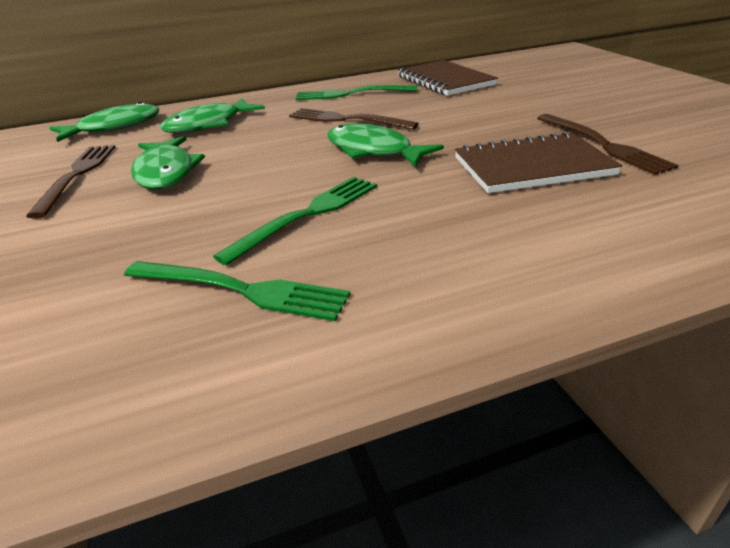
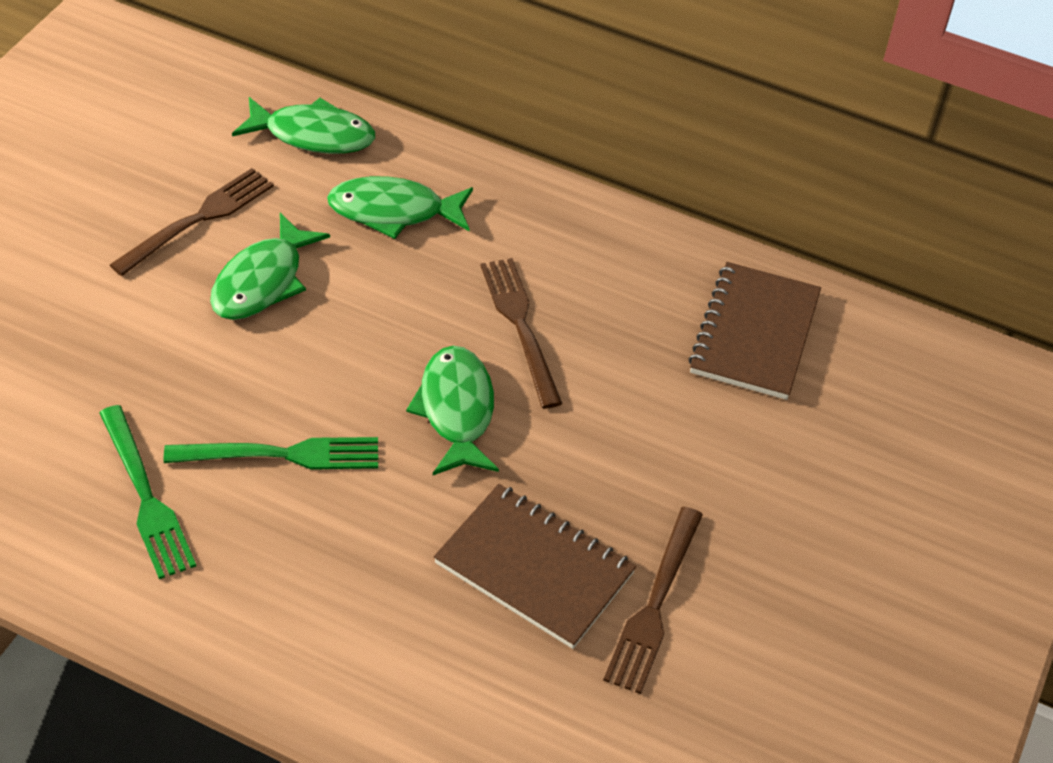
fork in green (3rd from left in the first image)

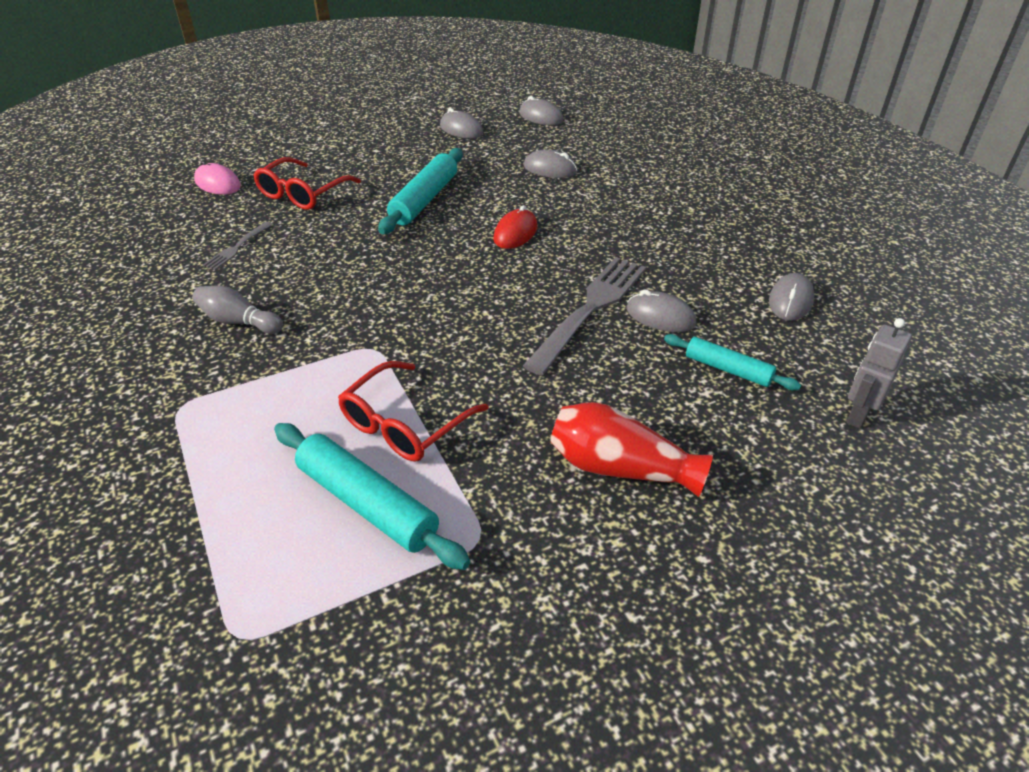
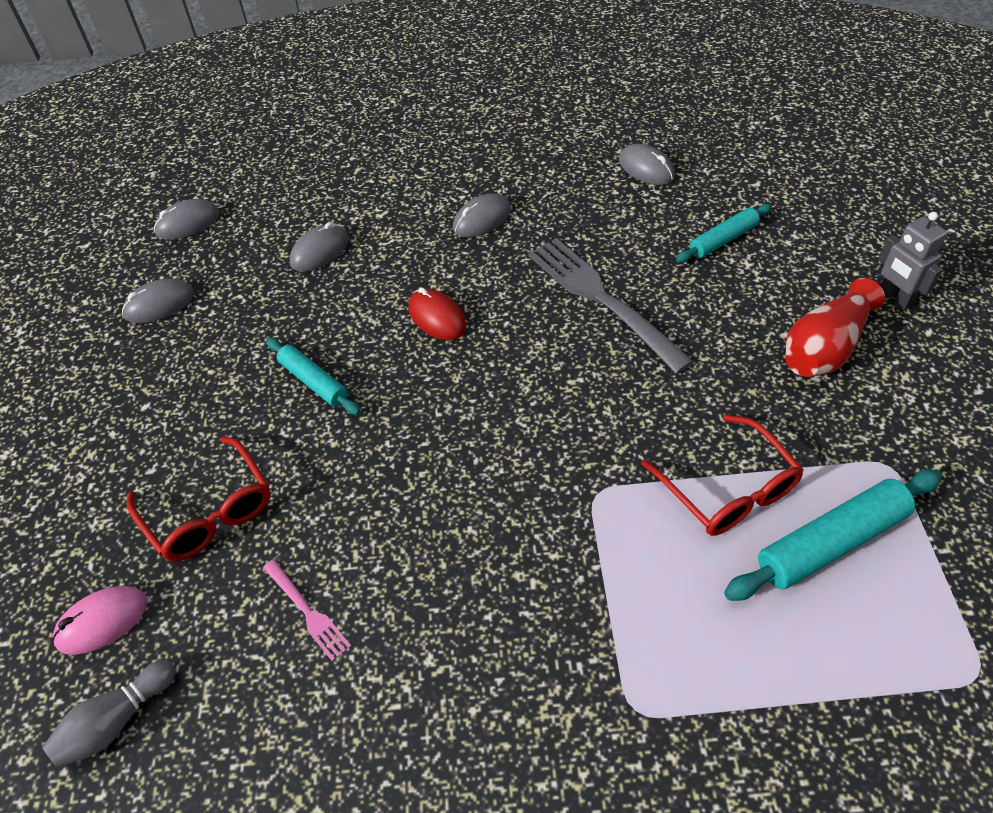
bowling pin in grey; fork in pink; rolling pin in turquoise (1st from left); mouse in grey (4th from left); robot in grey

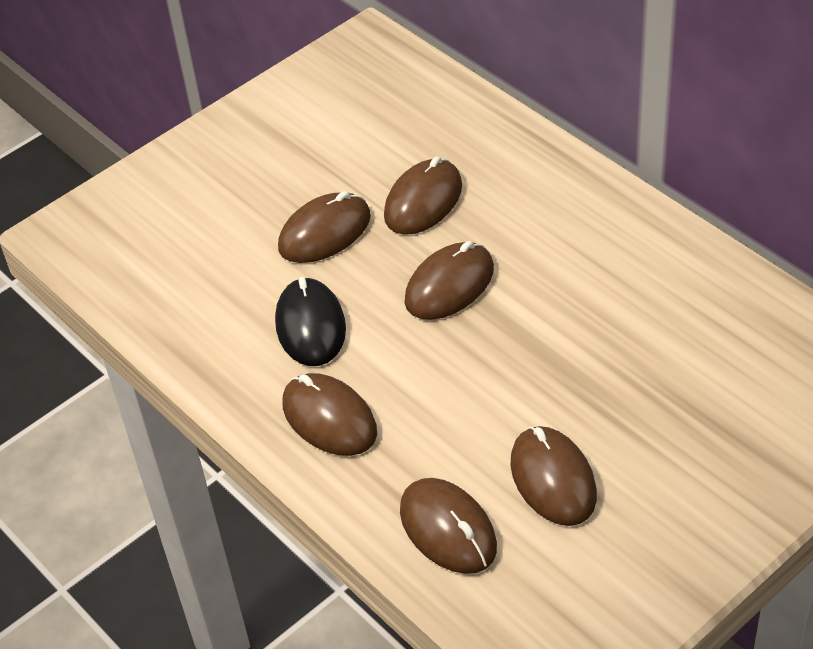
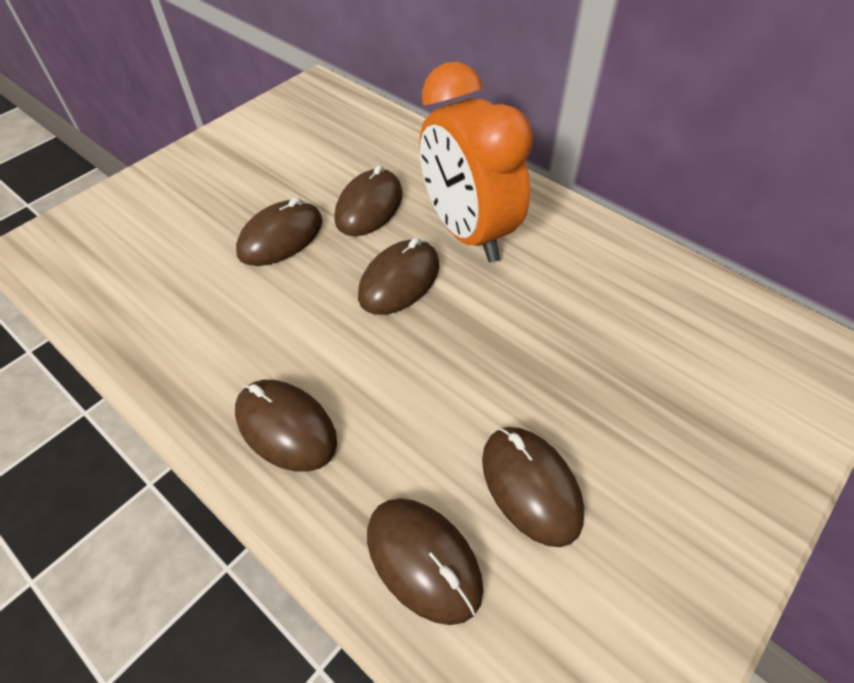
clock in orange; mouse in black

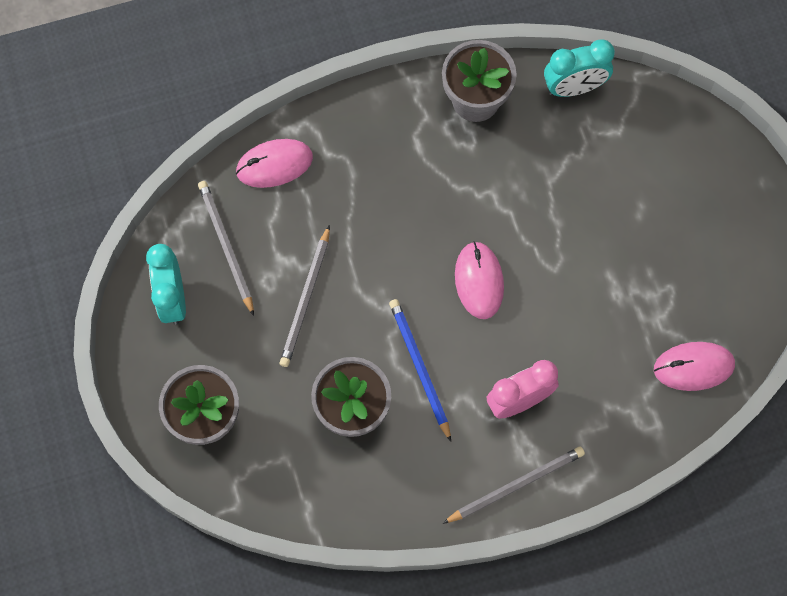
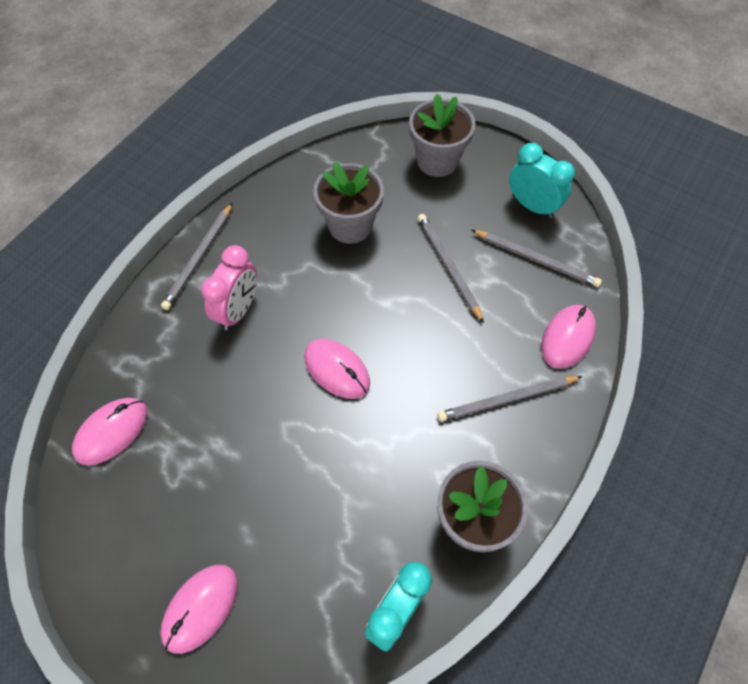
mouse in pink (2nd from left); pencil in grey (3rd from left); pencil in blue

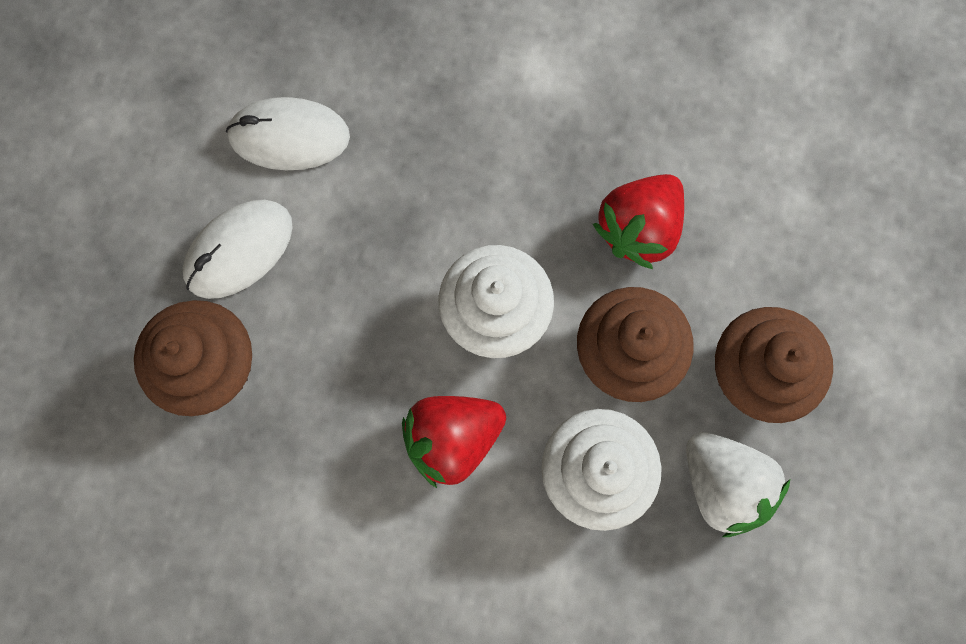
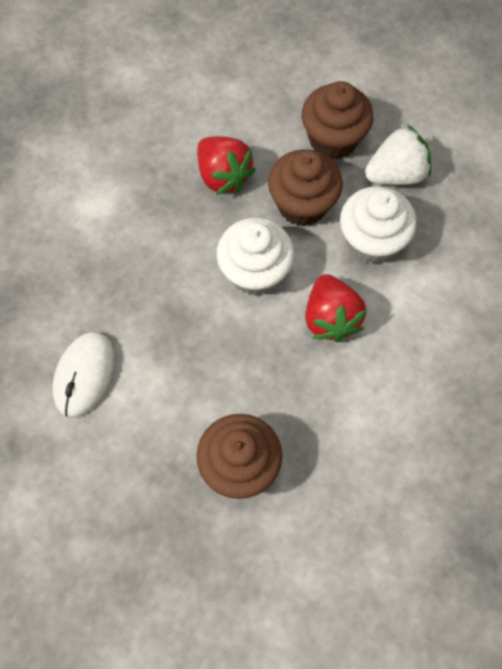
mouse in white (1st from left in the first image)

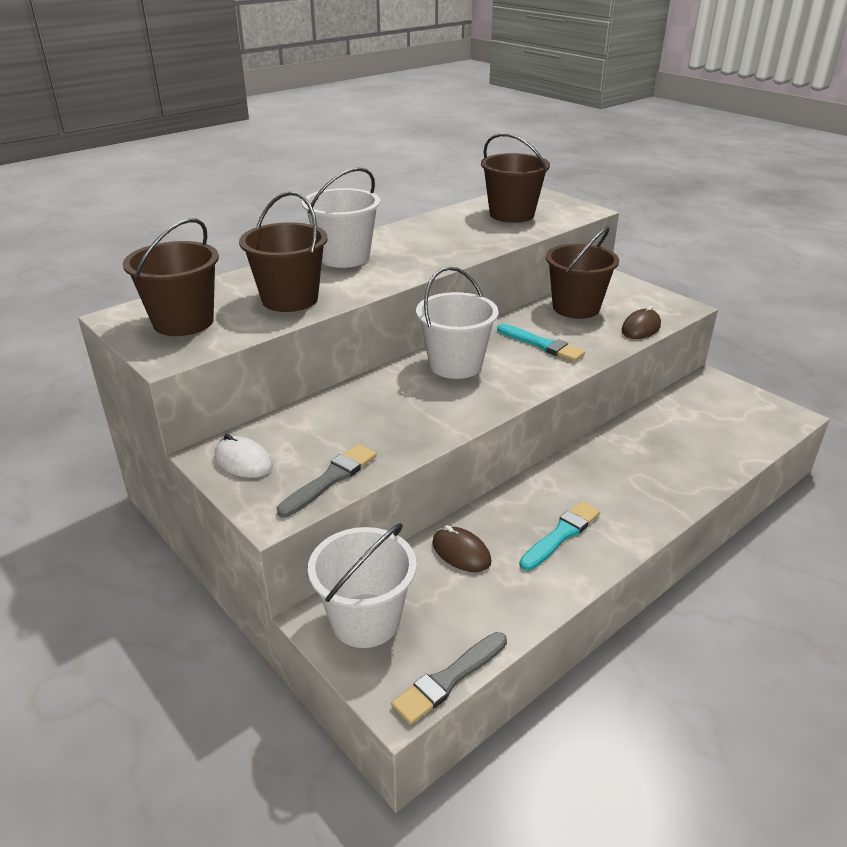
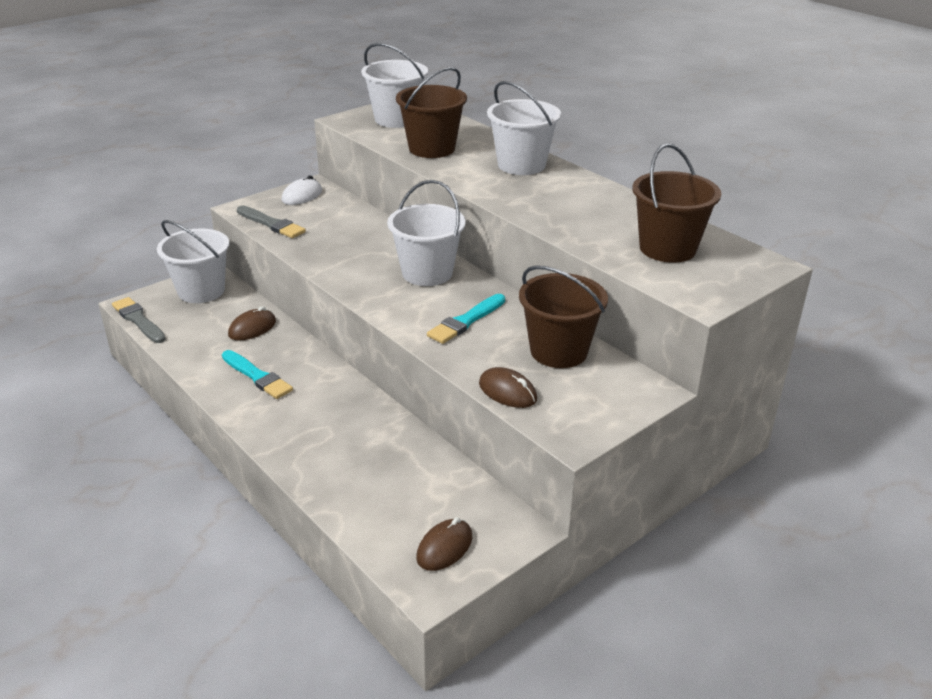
bucket in white (2nd from left); mouse in brown (2nd from left)

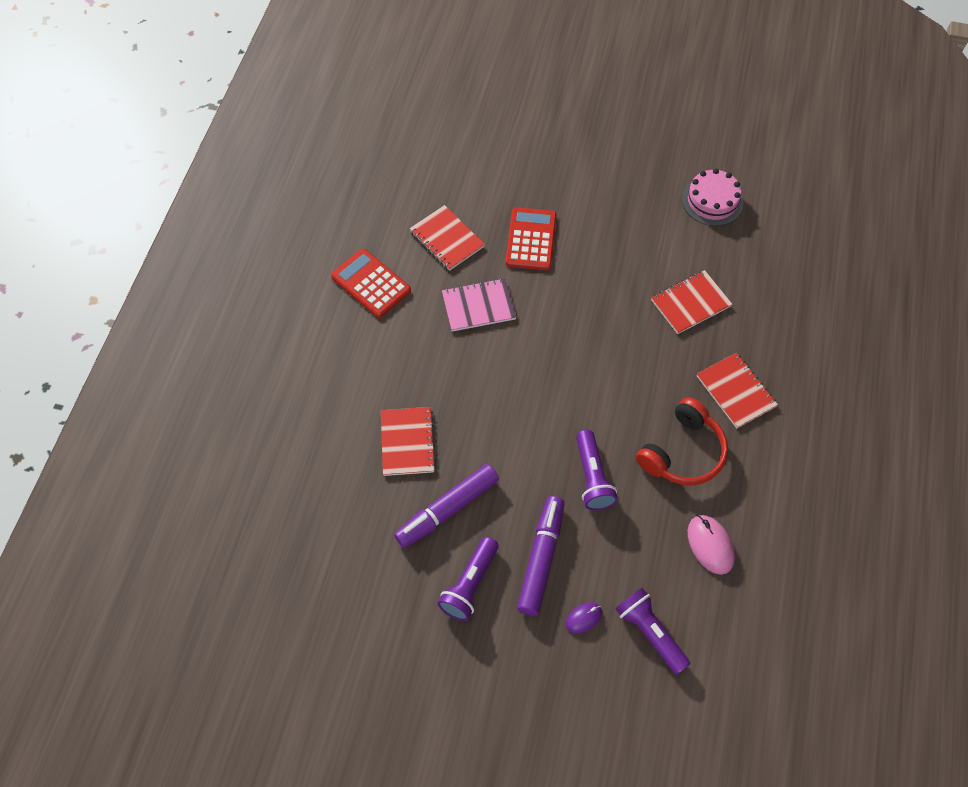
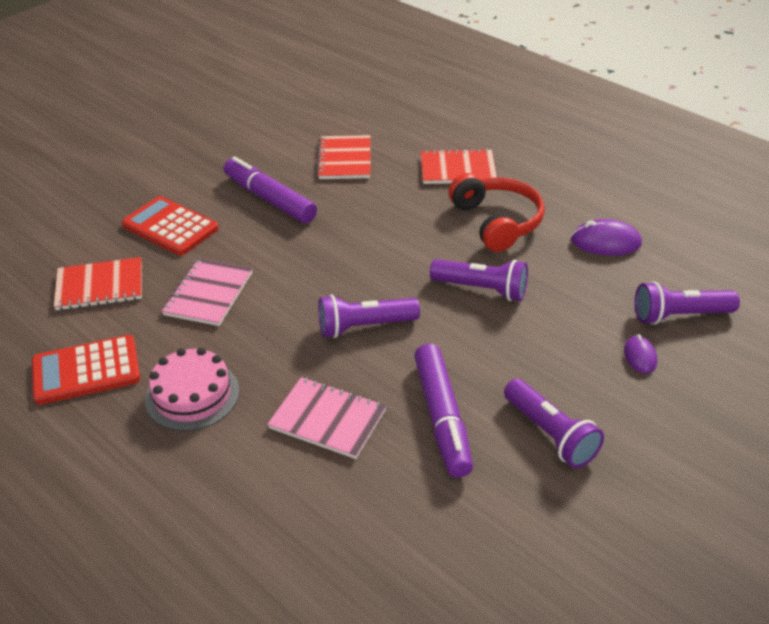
cake in pink; marker in purple (1st from left); notebook in pink (2nd from left); flashlight in purple (1st from left); mouse in purple (1st from left)

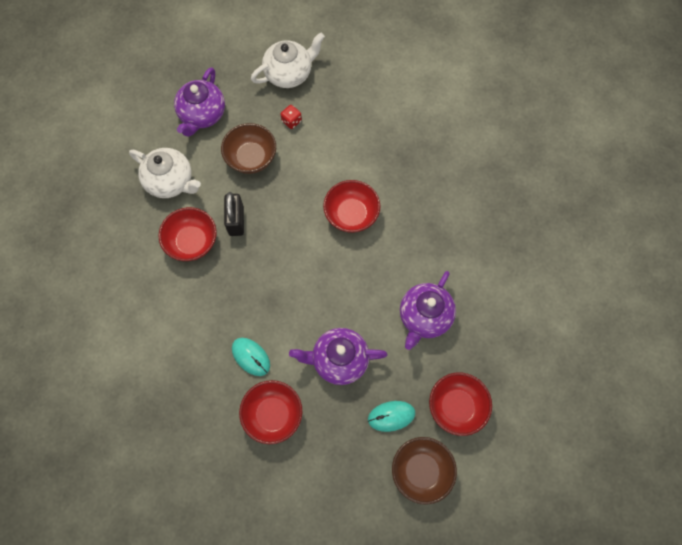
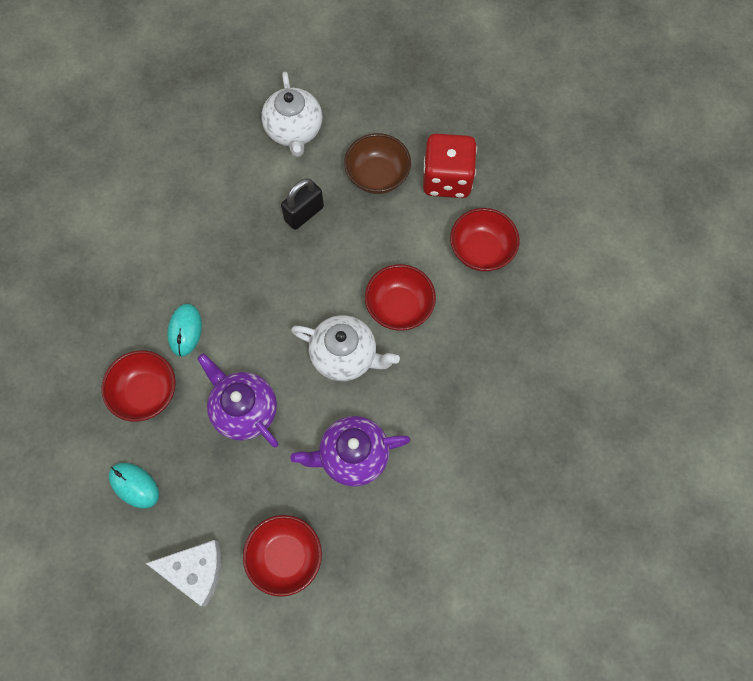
mouse in turquoise (1st from left); cheese in white; teapot in white (2nd from left); dice in red; bowl in red (4th from left); teapot in purple (1st from left in the first image)

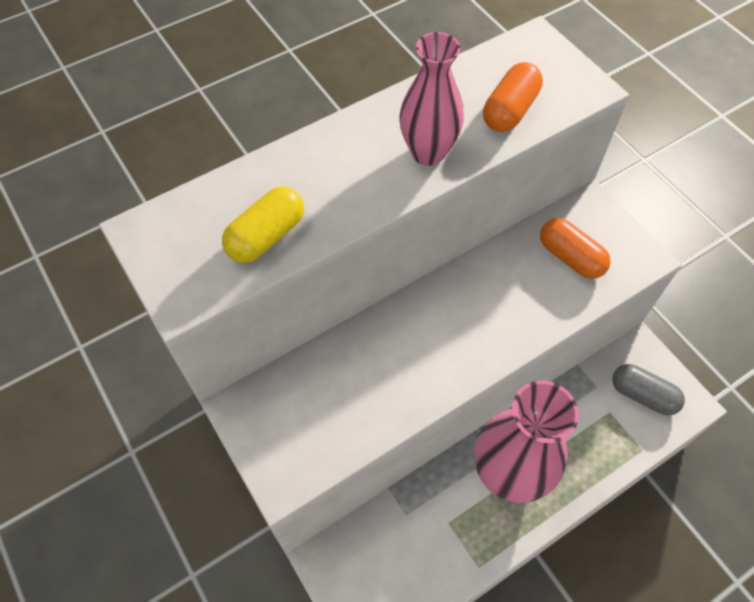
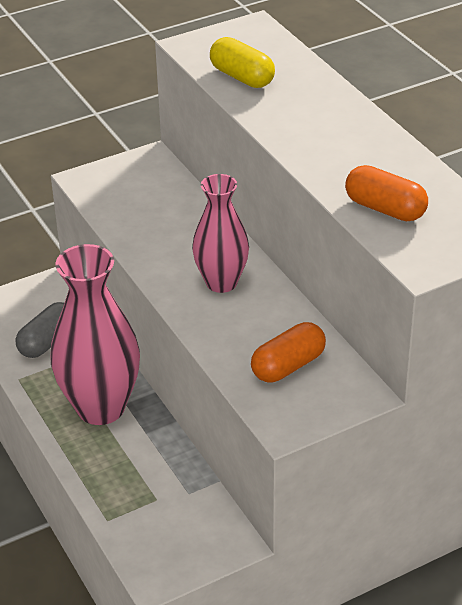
capsule in grey; vase in pink (2nd from left)

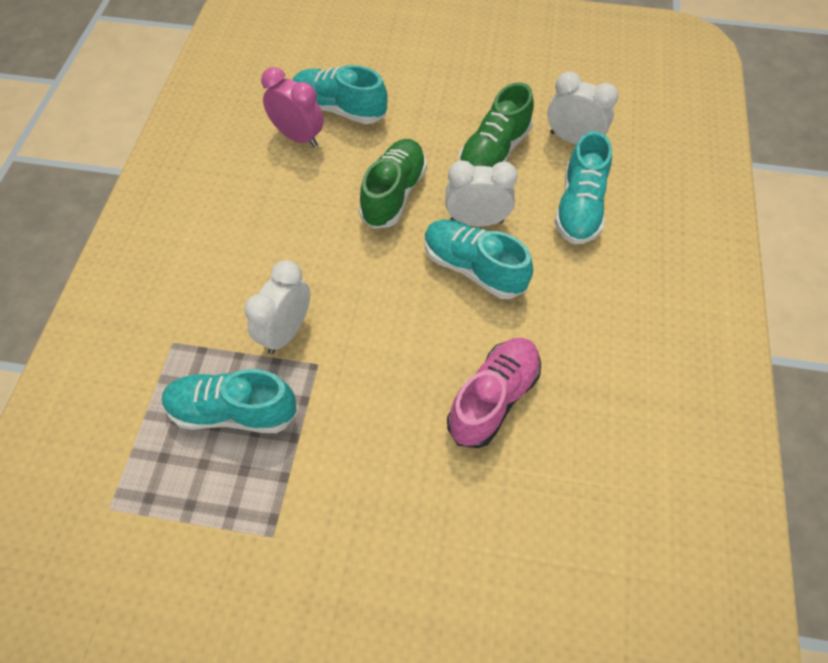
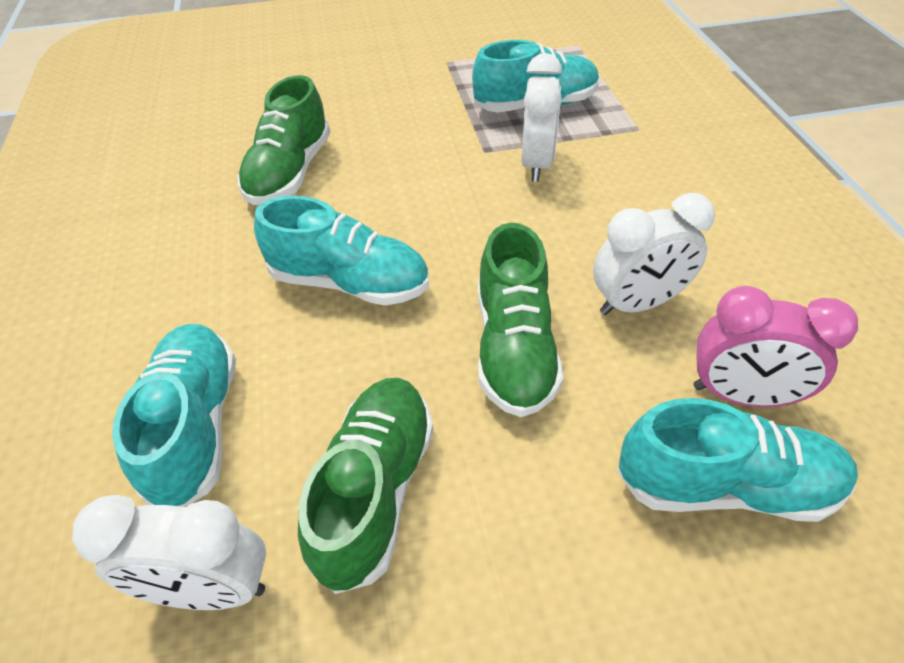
shoe in green (1st from left); clock in white (3rd from left)

